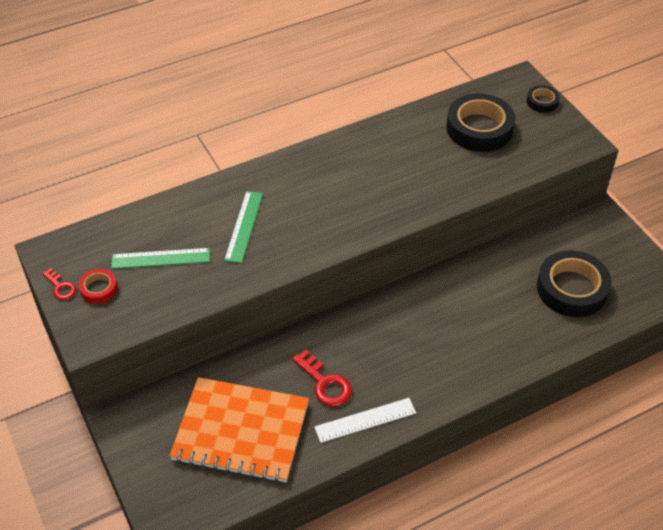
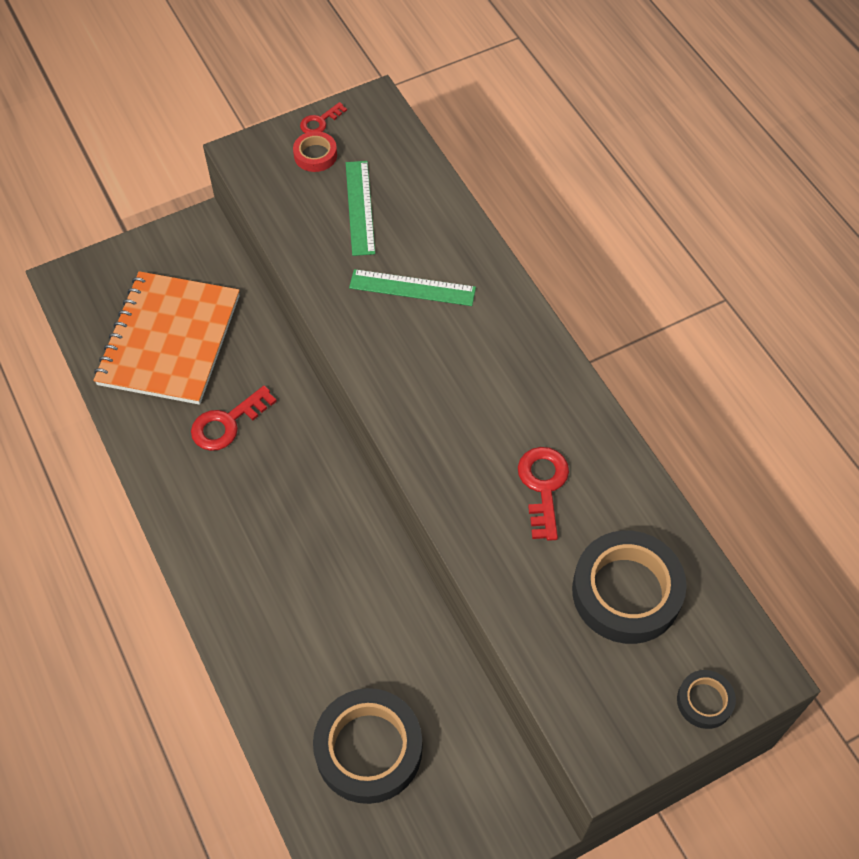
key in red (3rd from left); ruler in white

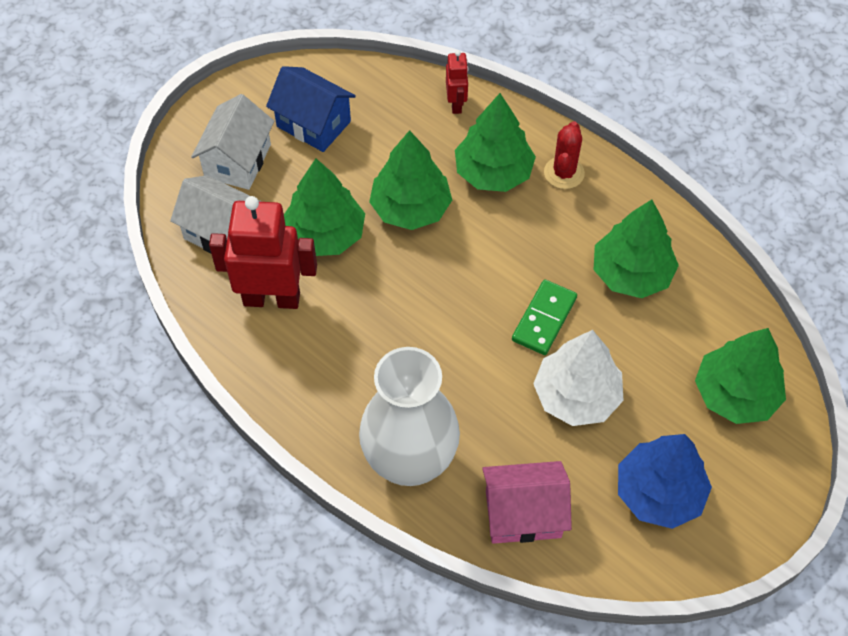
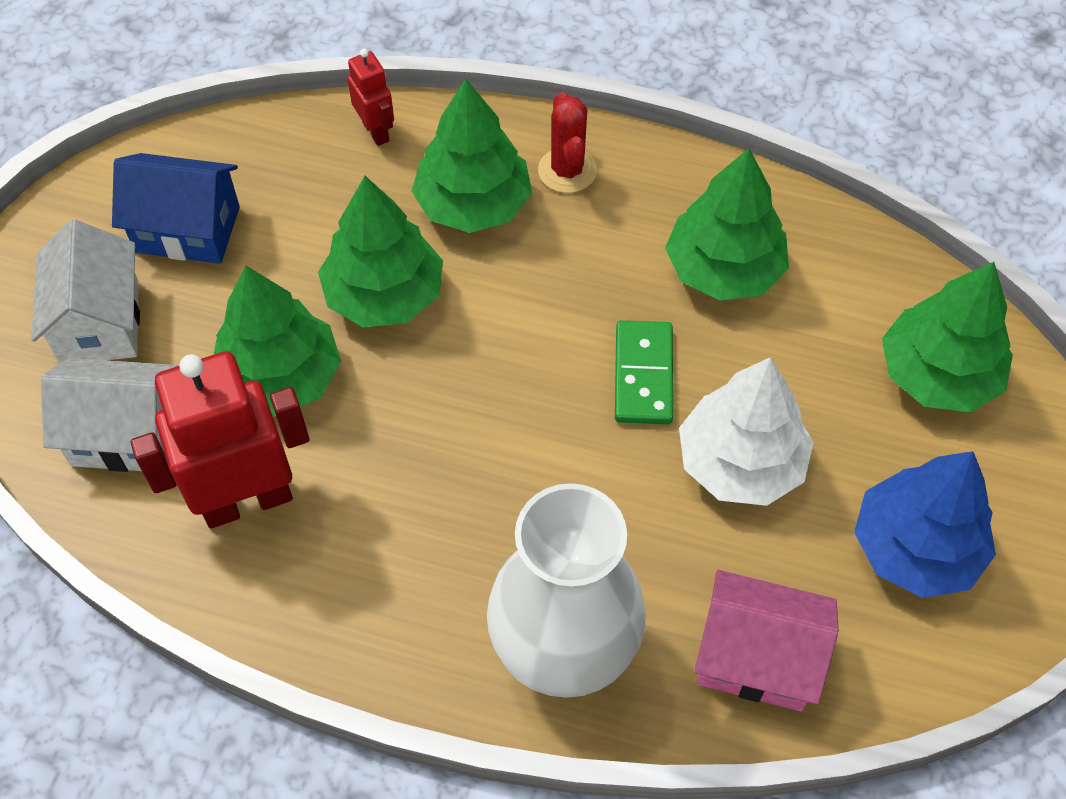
house in pink

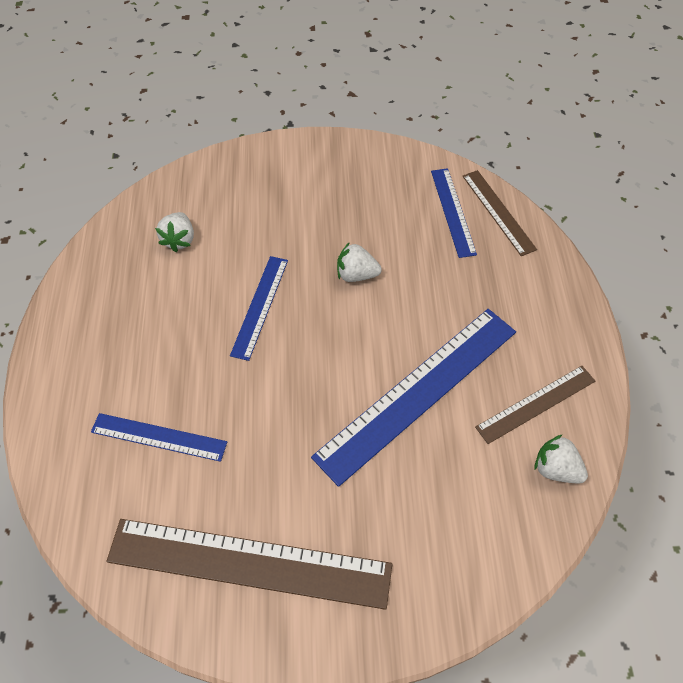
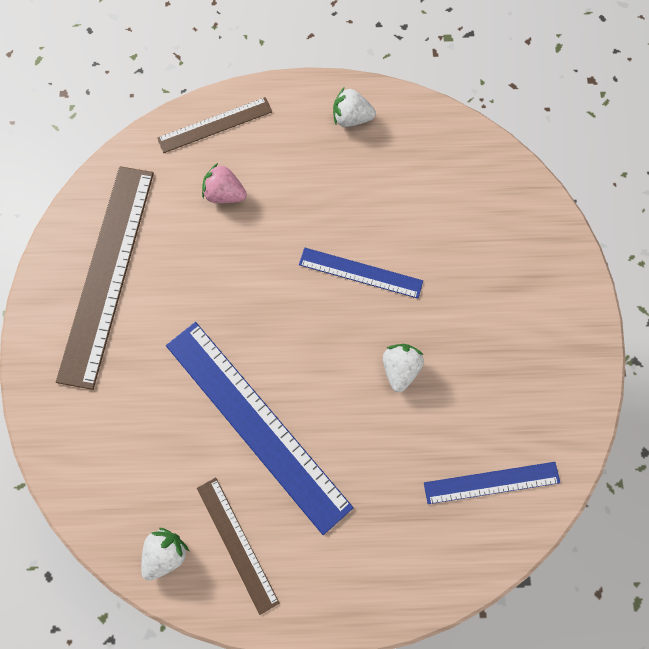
ruler in brown (2nd from left); strawberry in pink; strawberry in white (2nd from left)

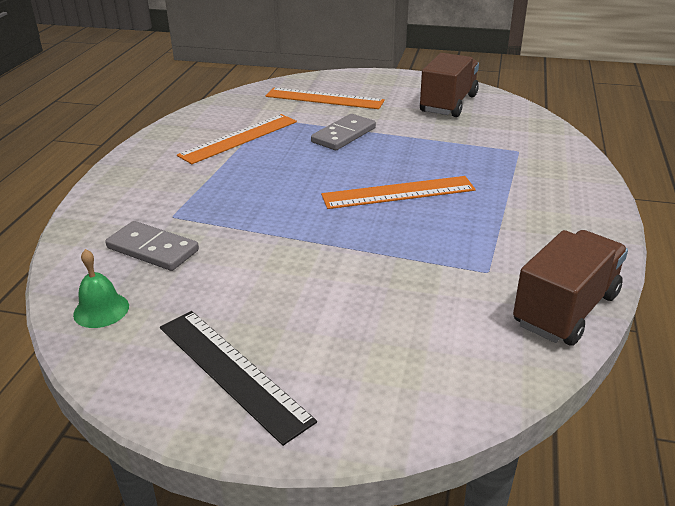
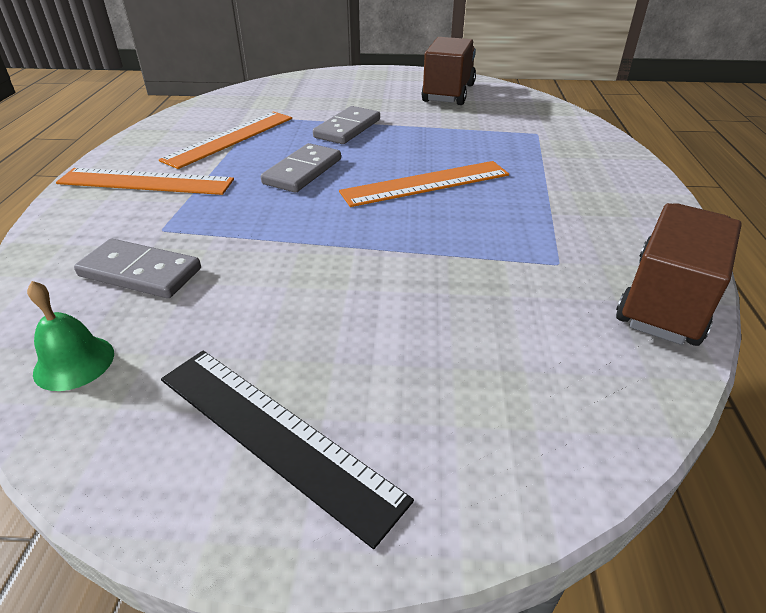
ruler in orange (1st from left); domino in grey (2nd from left)

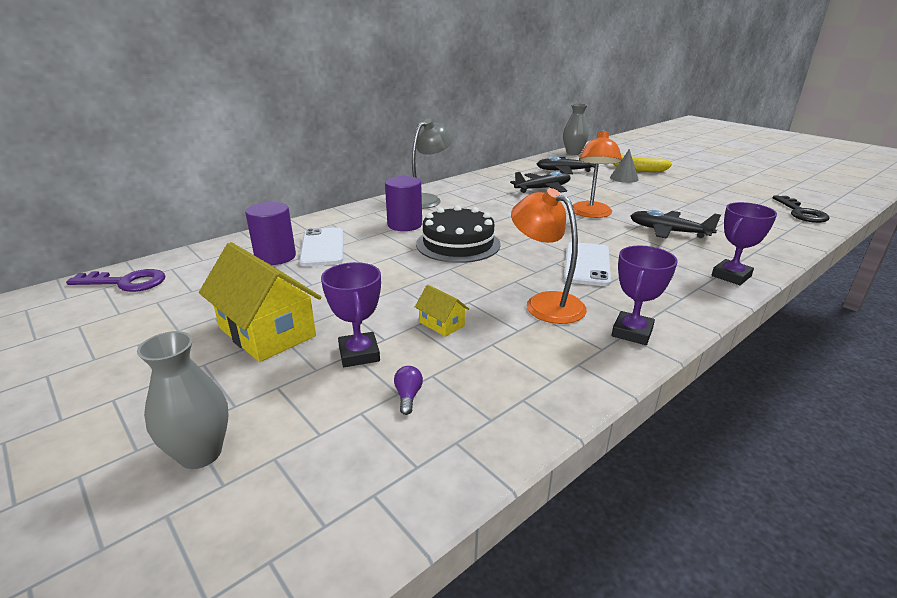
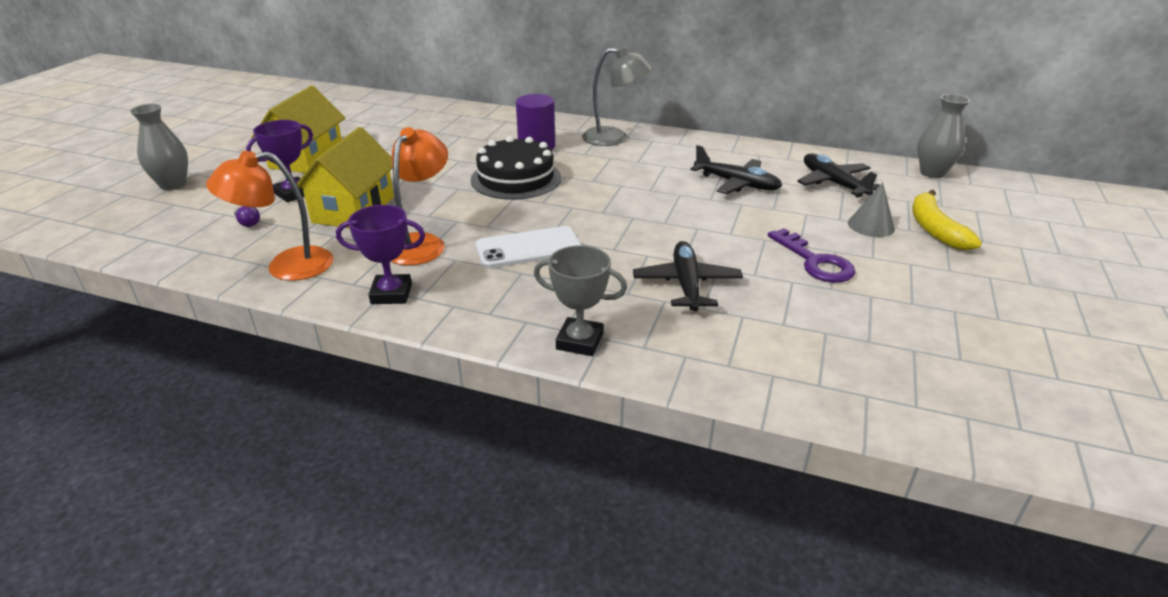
lamp in orange (1st from left); light bulb in purple; house in yellow (2nd from left); trophy in grey; key in purple; cylinder in purple (1st from left in the first image); phone in white (1st from left in the first image); key in black

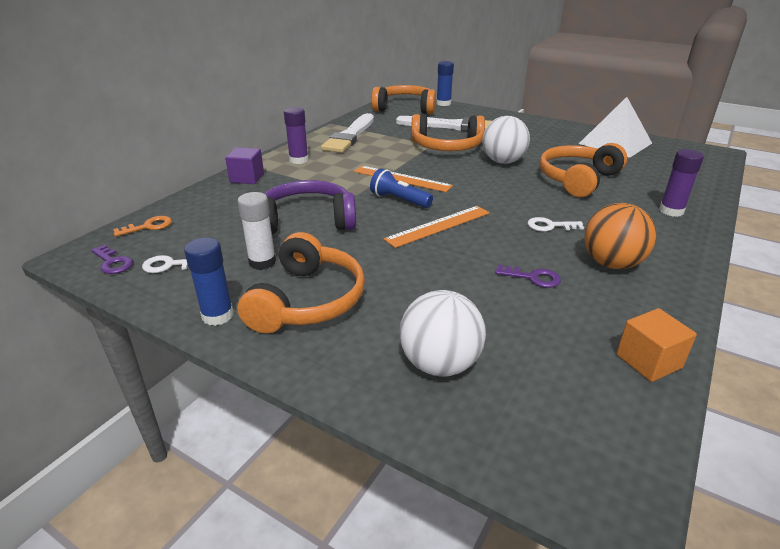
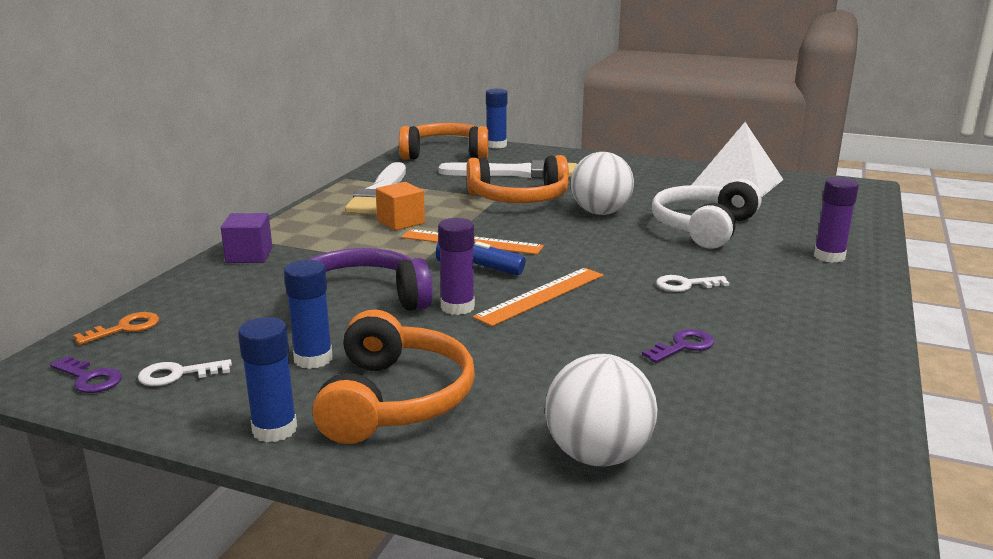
glue stick in blue (2nd from left); cube in orange; glue stick in purple (1st from left); key in purple (2nd from left); headphones in white; ball in orange

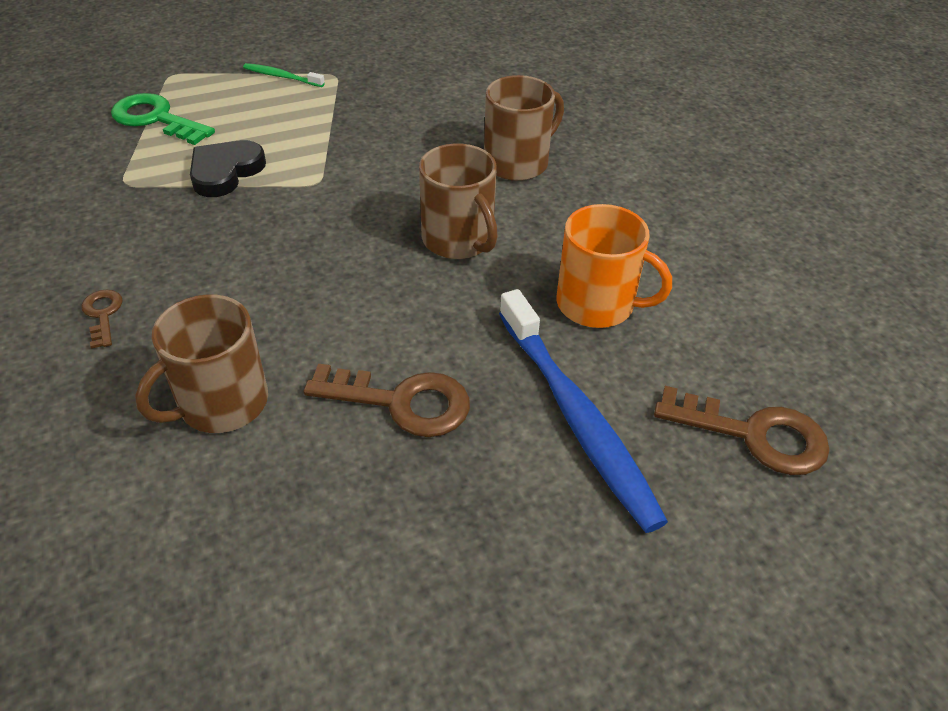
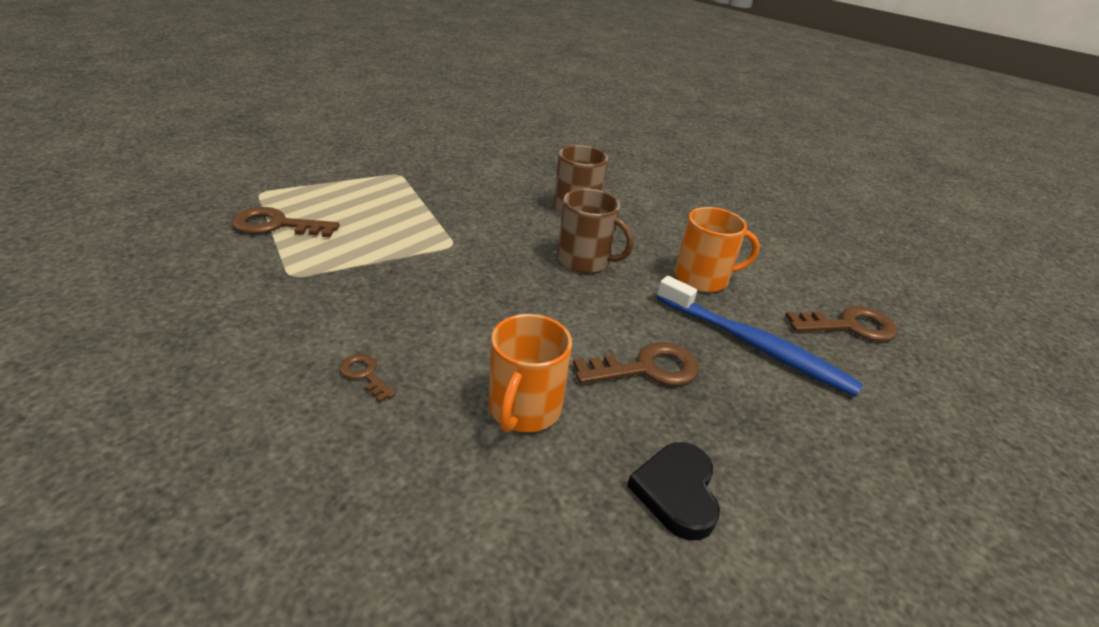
key in brown (1st from left); mug in orange (1st from left); heart in black; toothbrush in green

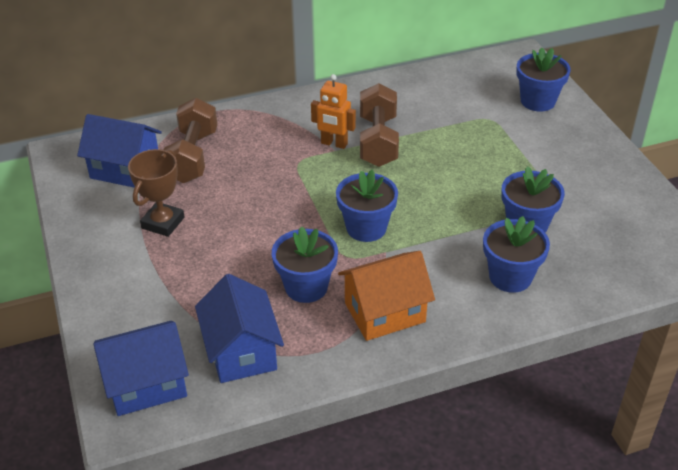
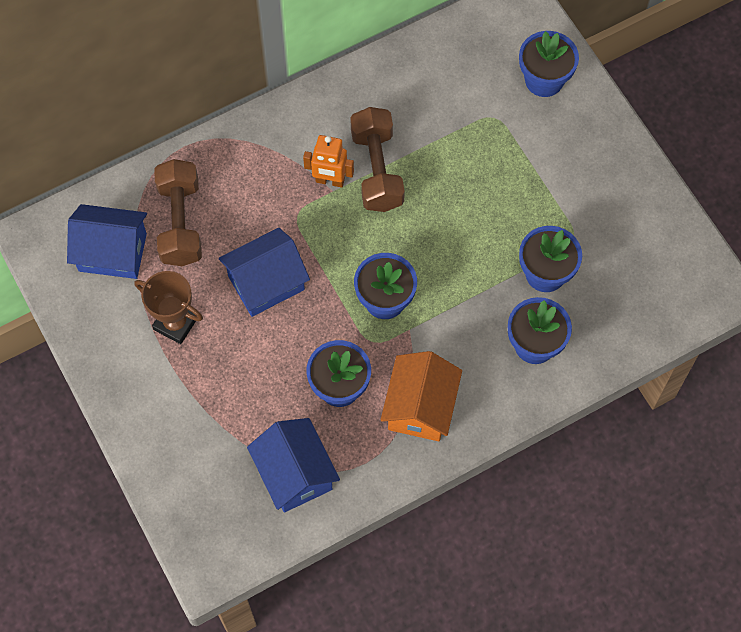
trophy in brown; house in blue (2nd from left); house in orange

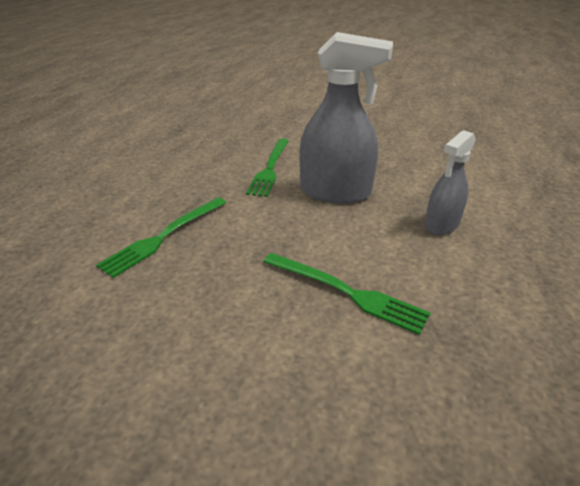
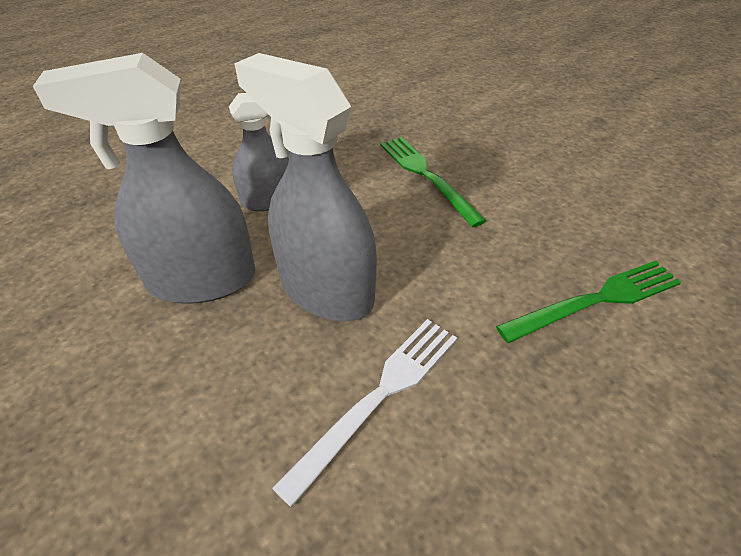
spray bottle in grey (1st from left); fork in white

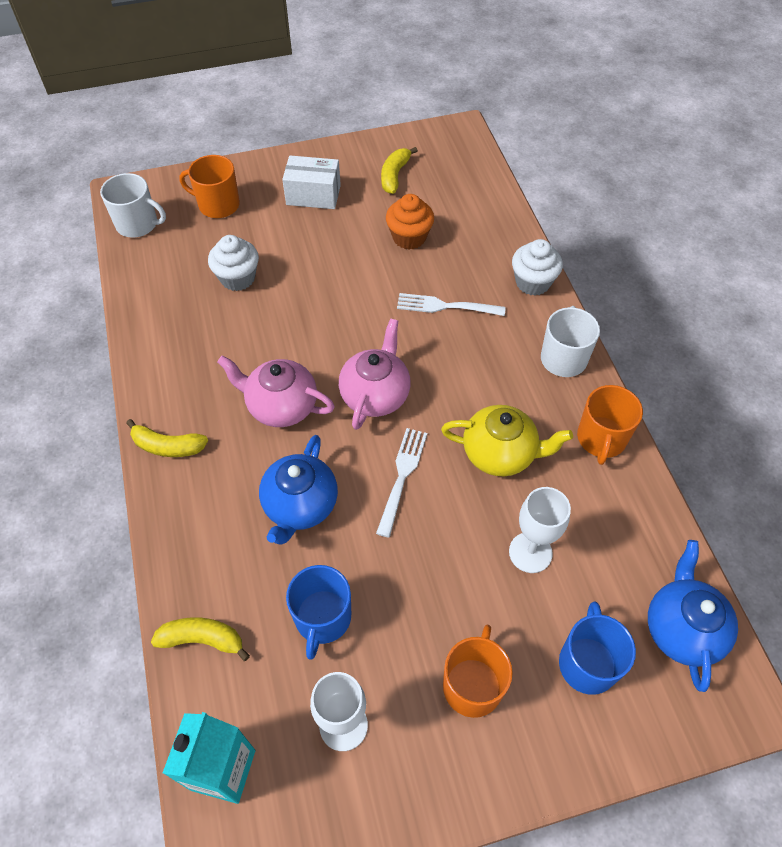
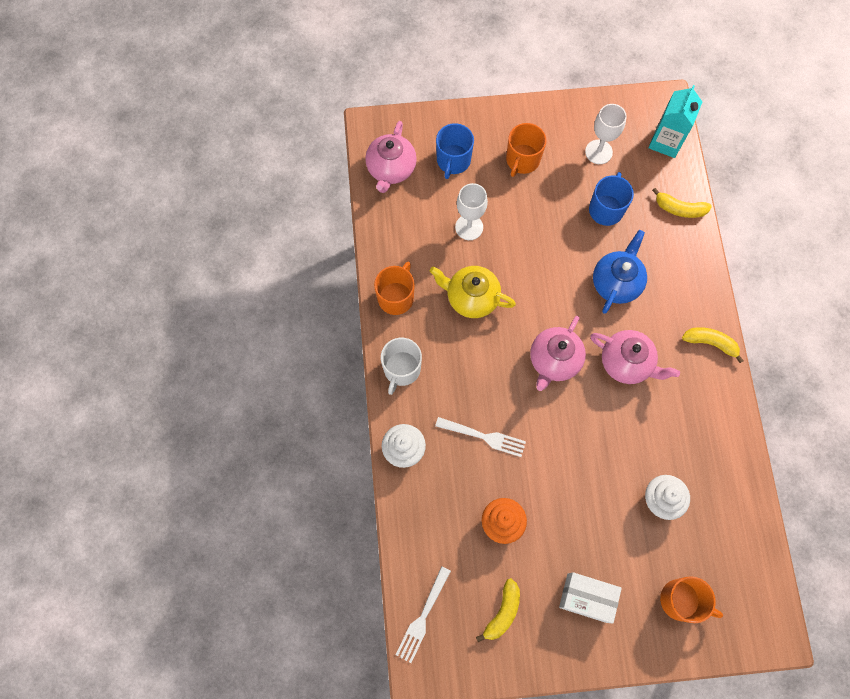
teapot in pink (1st from left); fork in white (1st from left); mug in white (1st from left in the first image)

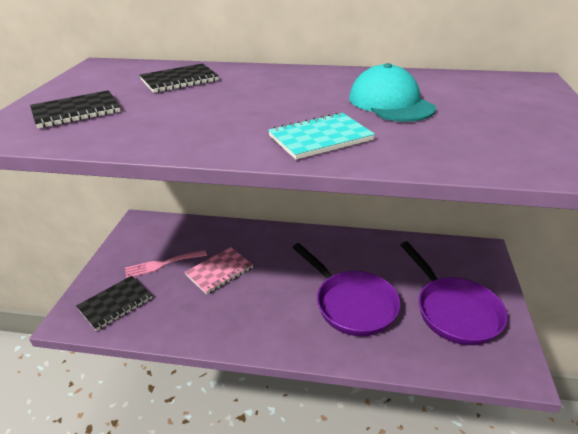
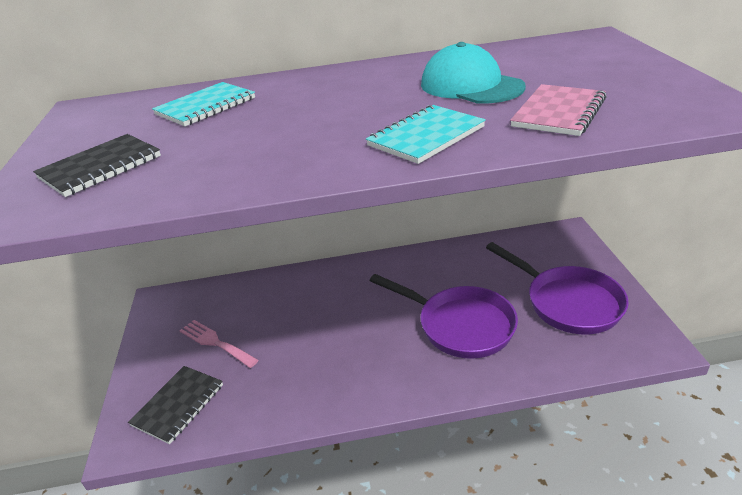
notebook in turquoise (1st from left); fork in pink; notebook in pink

